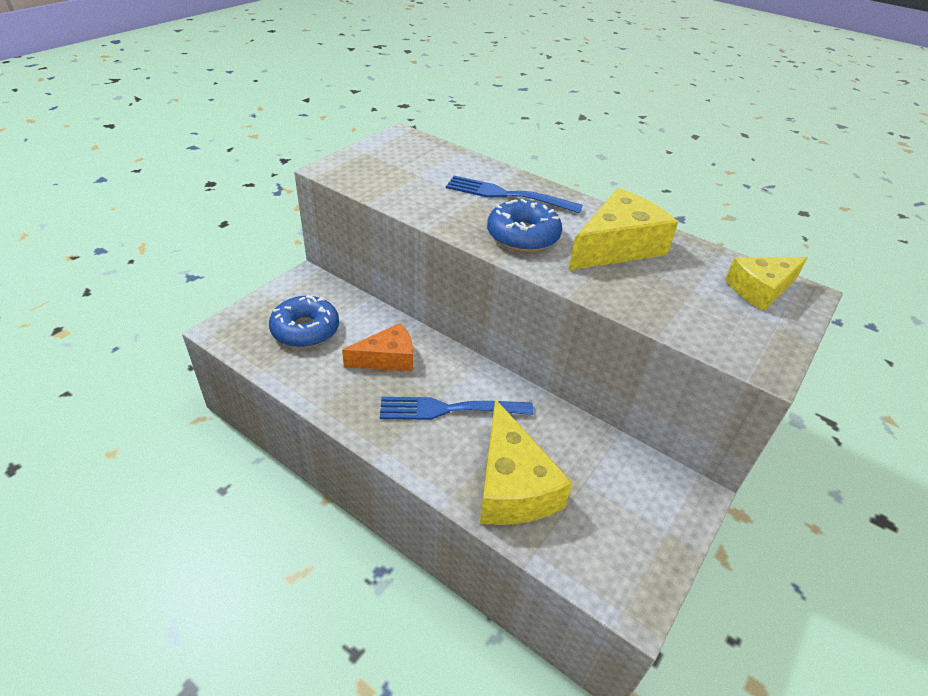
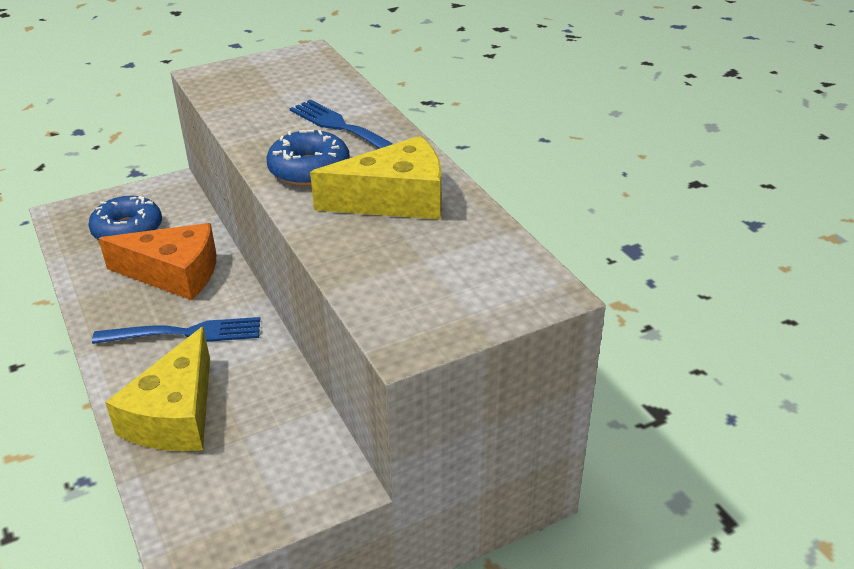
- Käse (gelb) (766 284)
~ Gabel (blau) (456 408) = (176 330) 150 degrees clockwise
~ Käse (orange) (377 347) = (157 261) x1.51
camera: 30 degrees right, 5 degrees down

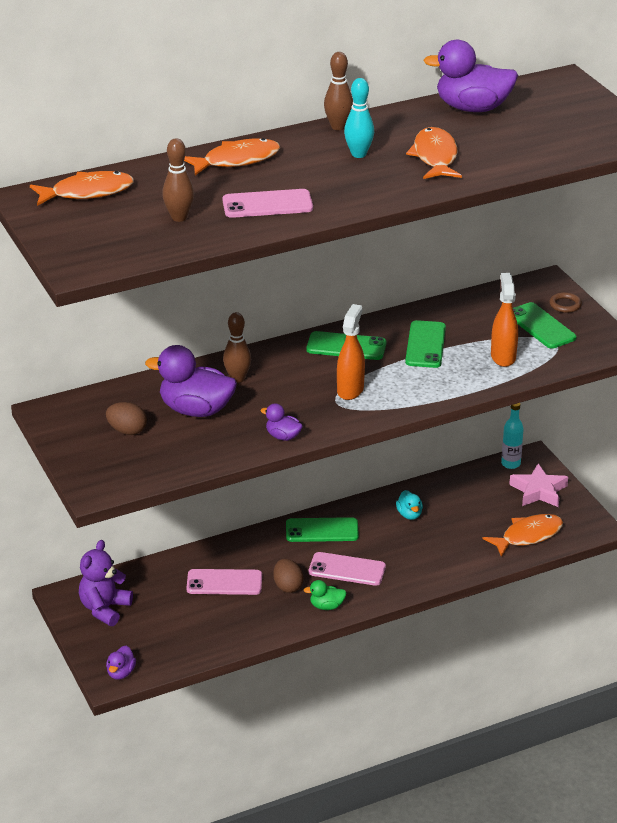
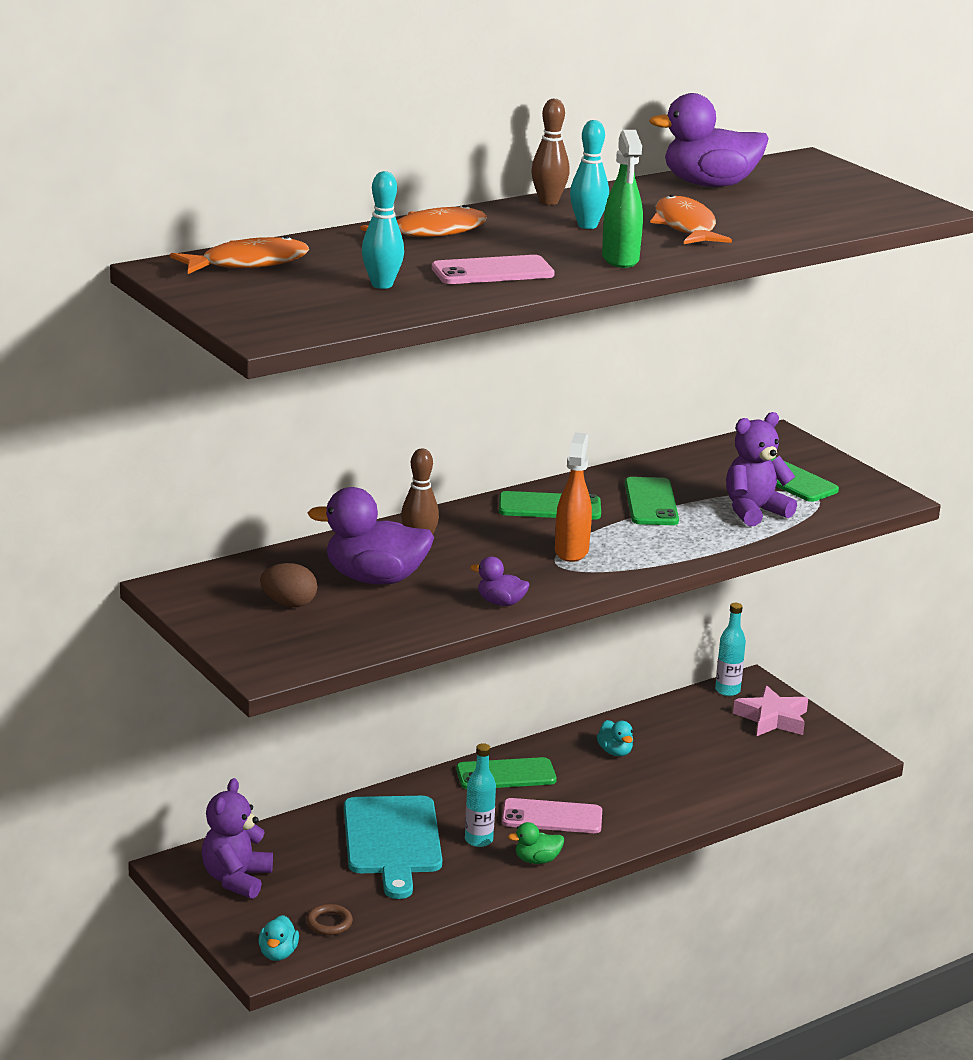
- Fisch (orange) (523 535)
+ Sprühflasche (grün) (622 199)
~ Ring (braun) (565 302) to (329 919)
~ Handy (rosa) (224 582) to Schneidebrett (türkis) (393 847)
~ Ei (braun) (288 576) to Flasche (türkis) (480 795)
~ Sprühflasche (orange) (504 320) to Teddybär (lila) (761 469)
~ Ente (lila) (121 663) to Ente (türkis) (278 938)
~ Bowlingkegel (braun) (178 180) to Bowlingkegel (türkis) (383 230)
camera: 10 degrees left, 10 degrees down

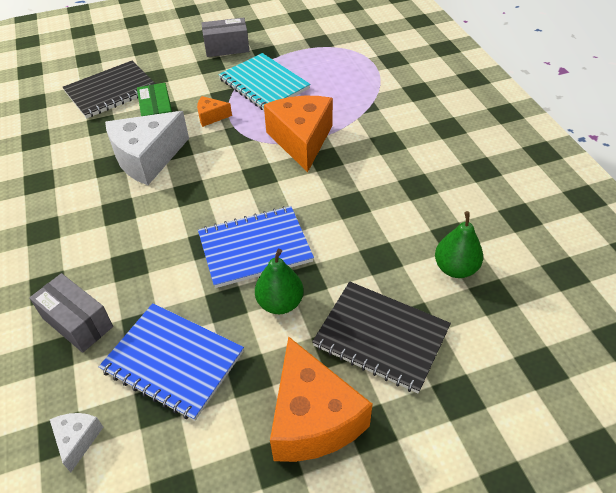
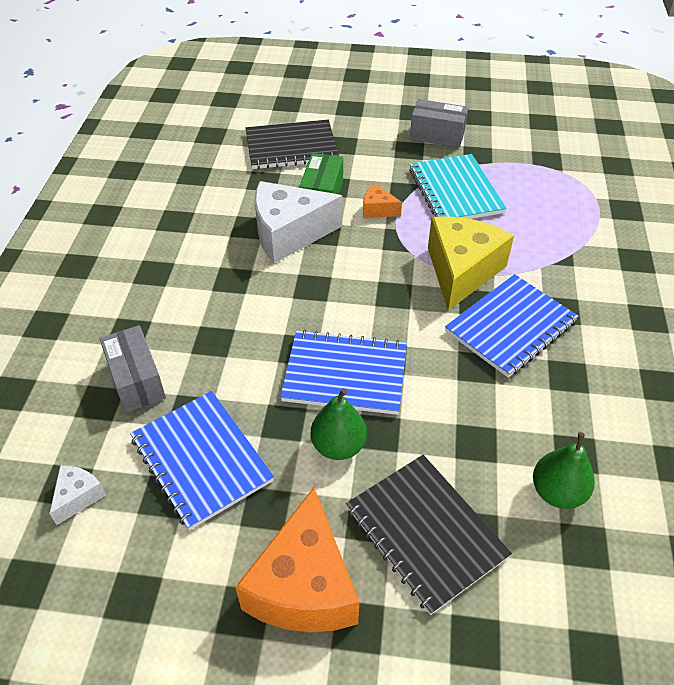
+ Notizbuch (blau) (512 326)
~ Käse (orange) (298 134) to Käse (gelb) (471 263)
camera: 25 degrees right, 0 degrees up

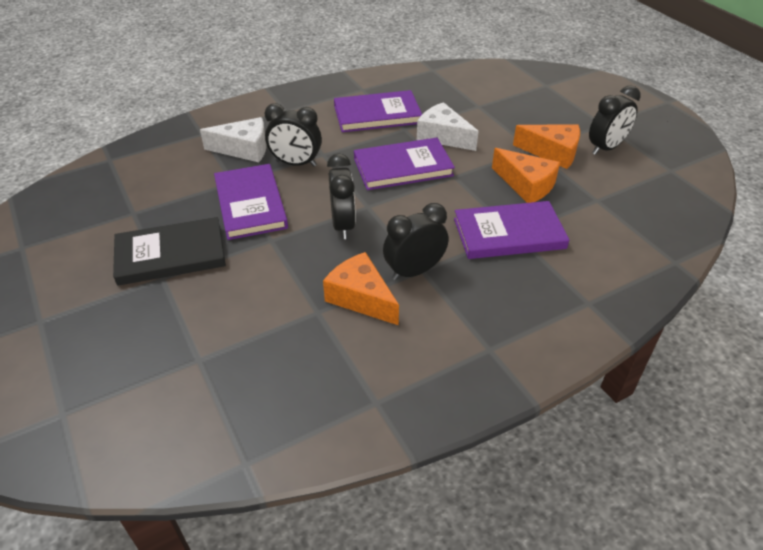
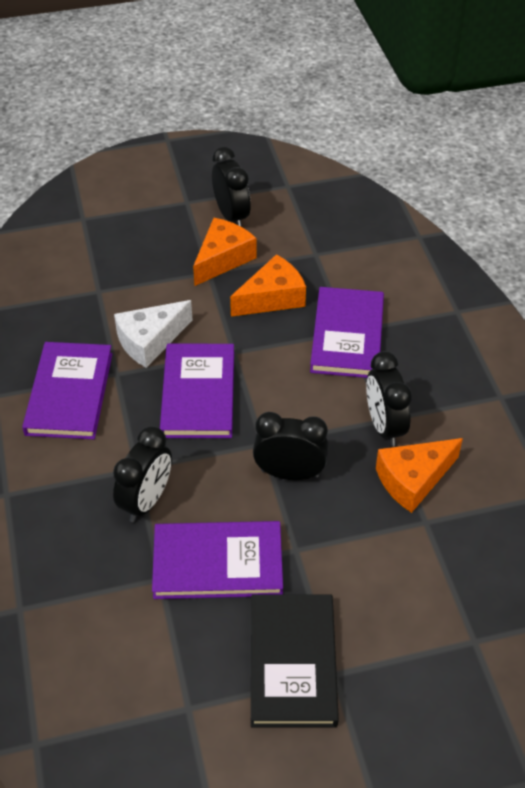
- Käse (weiß) (233 139)
camera: 75 degrees left, 5 degrees up

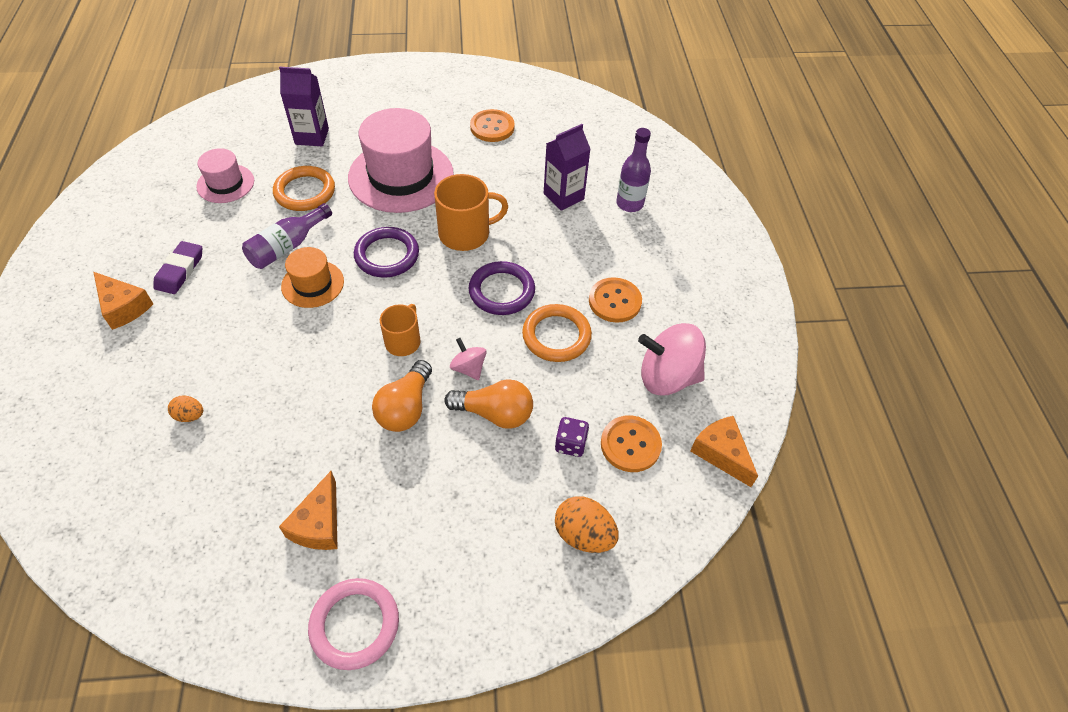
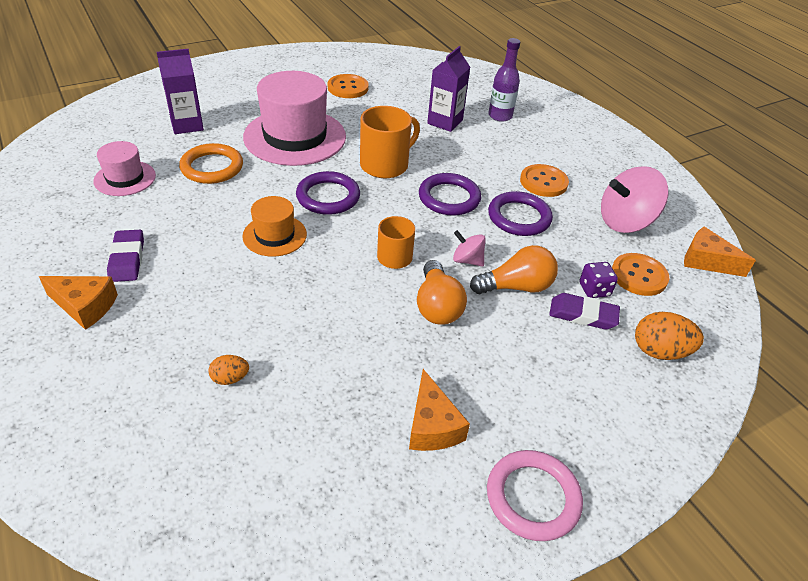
- Flasche (lila) (287 236)
+ Radiergummi (lila) (584 311)
~ Ring (orange) (557 333) to Ring (lila) (520 213)
camera: 25 degrees left, 10 degrees down

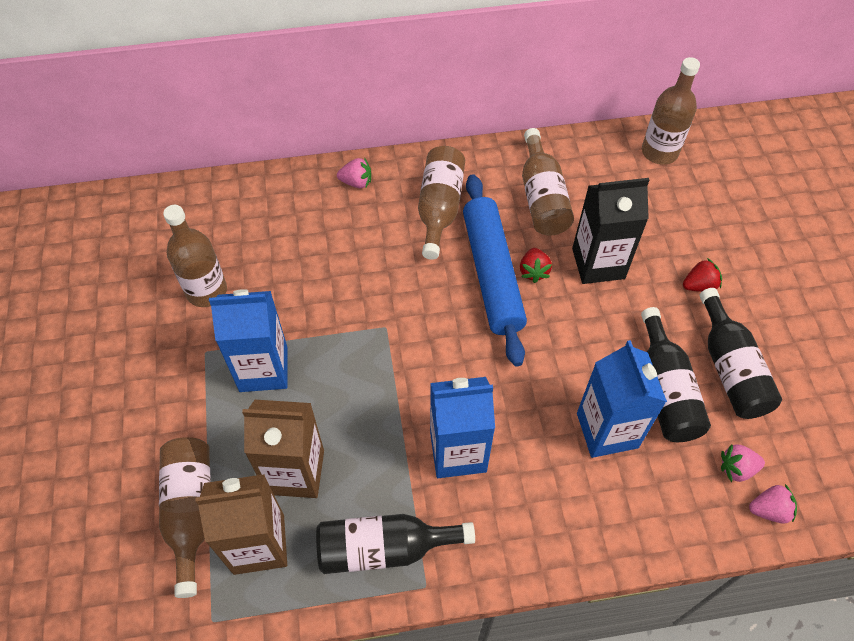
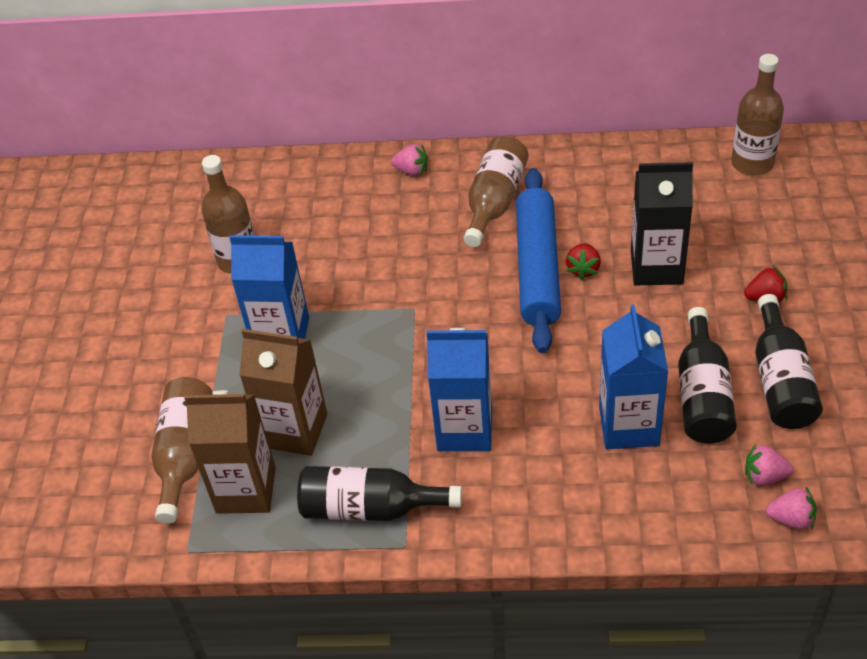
- Flasche (braun) (548 182)
camera: 15 degrees right, 10 degrees down

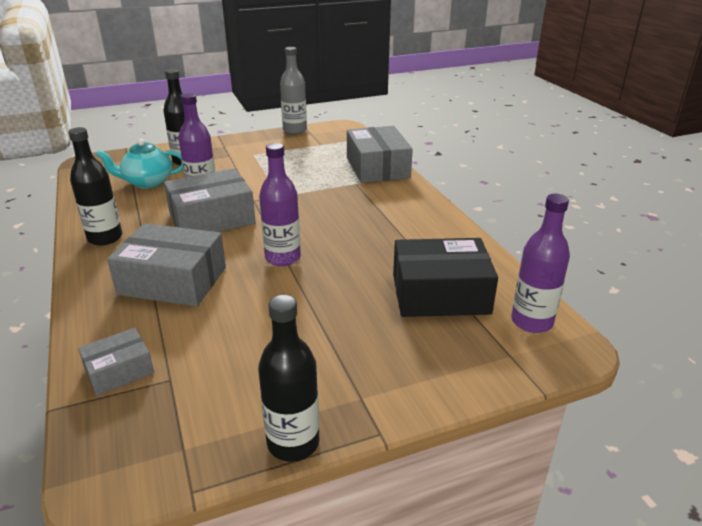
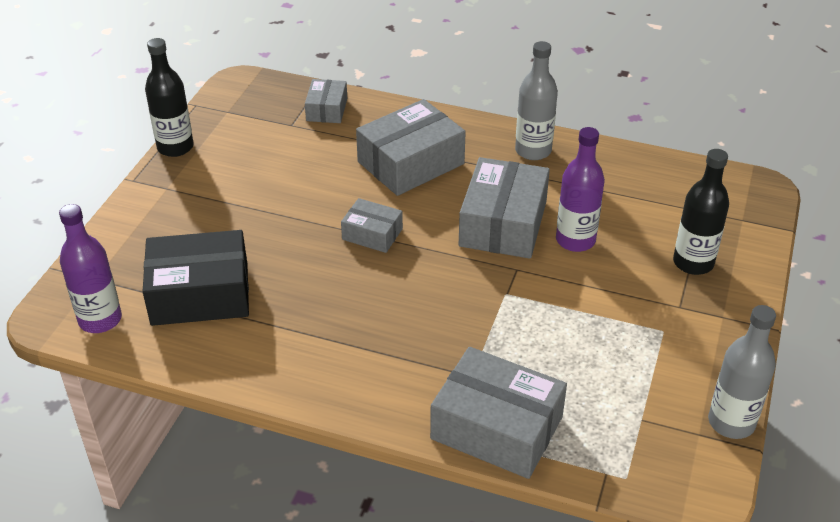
- Teekanne (türkis) (139 164)
~ Flasche (lila) (280 204) to Schachtel (grau) (372 225)
~ Flasche (schwarz) (95 186) to Flasche (grau) (536 100)
~ Schachtel (schwarz) (445 277) = (195 278) 45 degrees clockwise
camera: 130 degrees right, 10 degrees up

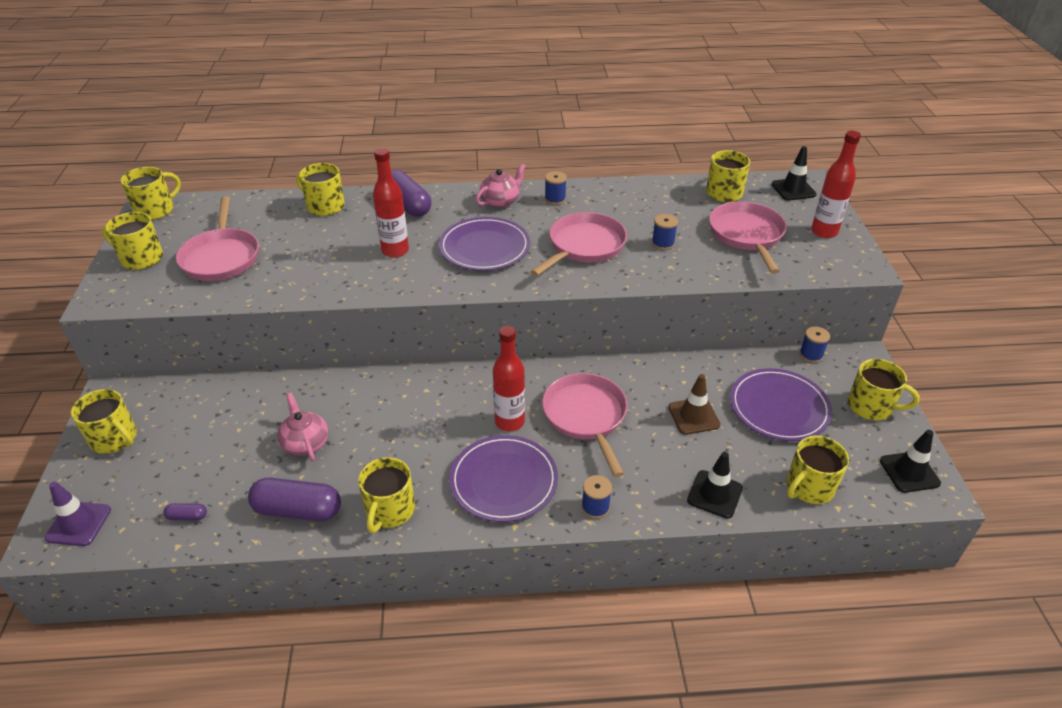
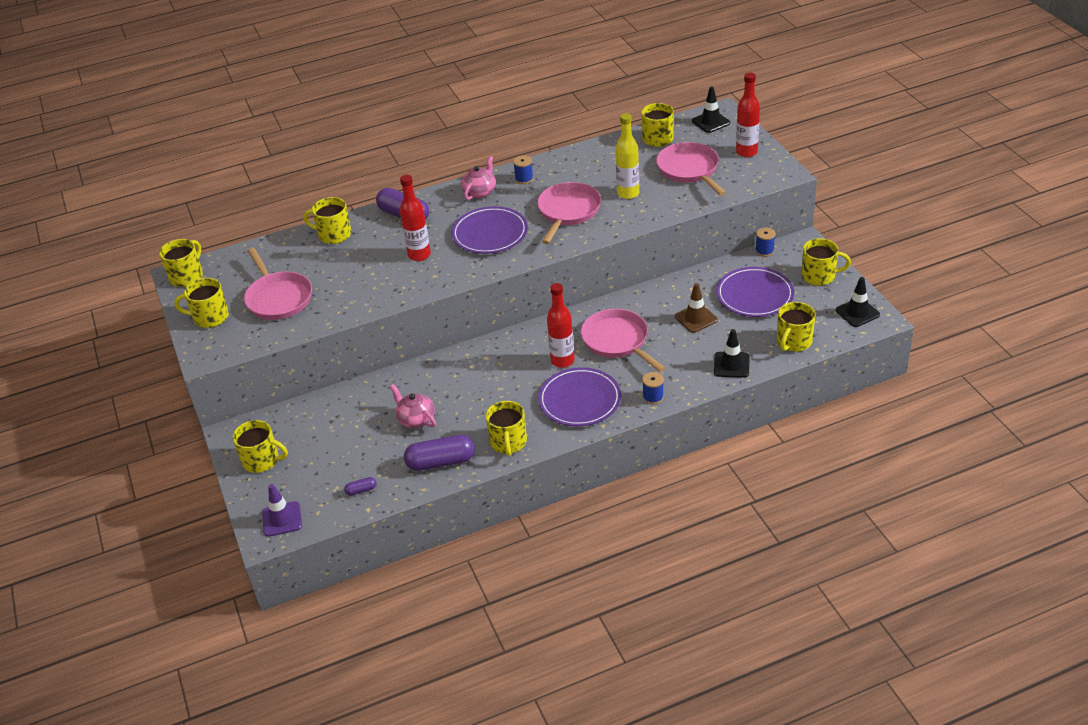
~ Garnrolle (blau) (665 232) to Flasche (gelb) (627 156)
camera: 15 degrees left, 0 degrees up

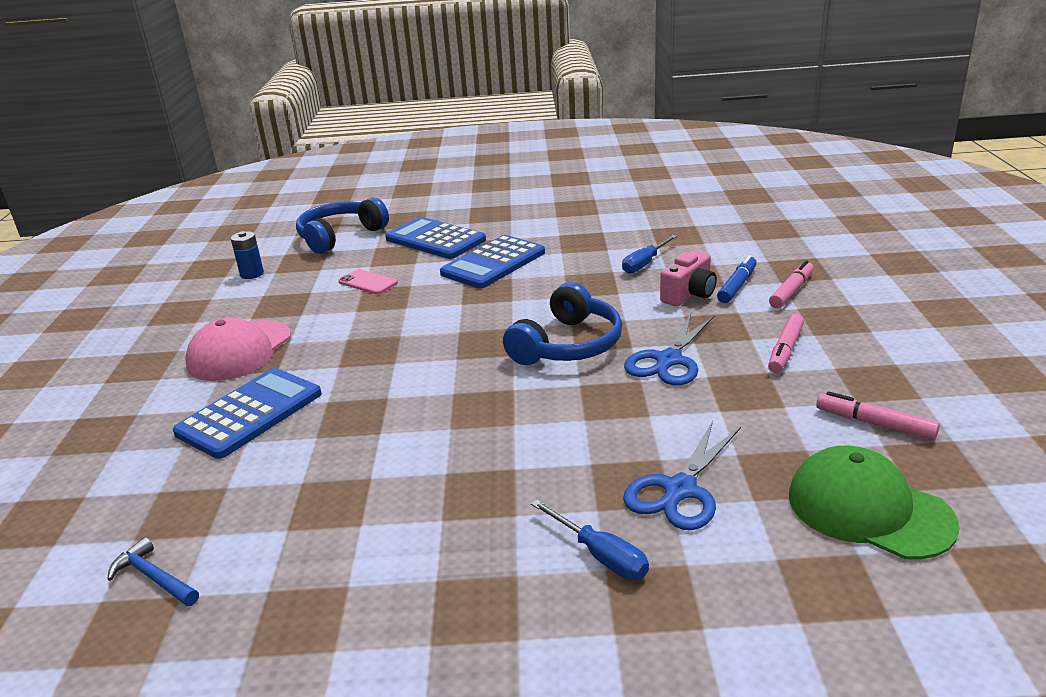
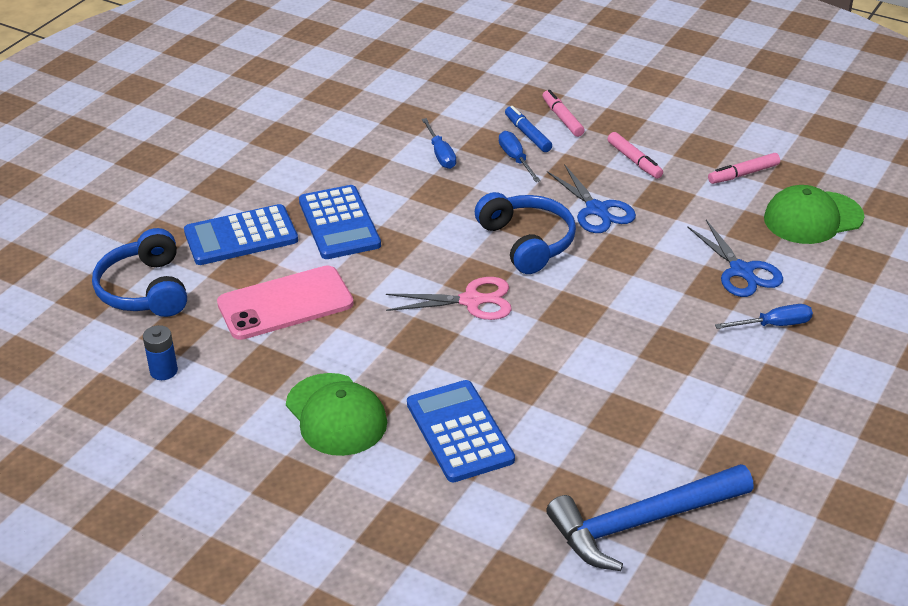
+ Schere (rosa) (449 298)
~ Kamera (rosa) (688 278) to Schraubenzieher (blau) (520 156)
~ Kappe (rosa) (238 349) to Kappe (grün) (336 414)
~ Hammer (blau) (153 572) = (650 517) x2.32
~ Handy (rosa) (368 281) = (285 302) x2.02
camera: 60 degrees left, 10 degrees up

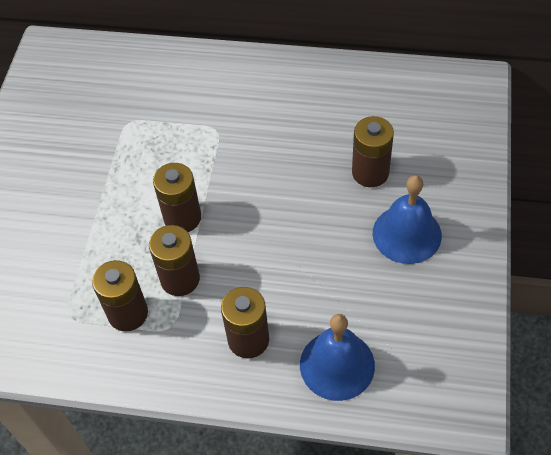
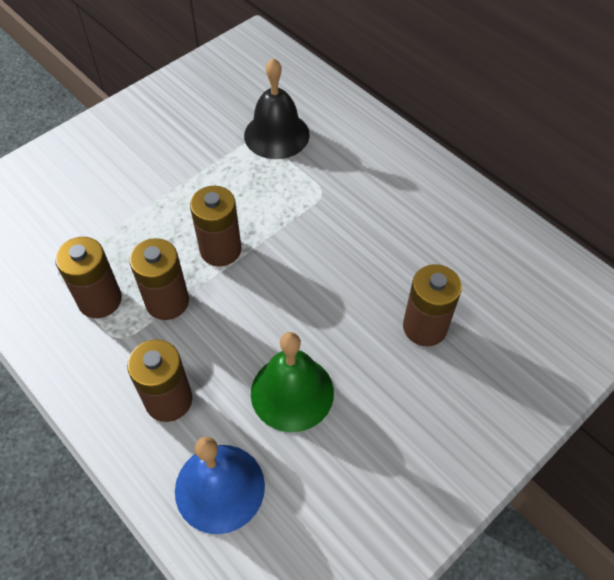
- Glocke (blau) (407 219)
+ Glocke (schwarz) (277 108)
+ Glocke (grün) (292 382)
camera: 35 degrees right, 0 degrees up

